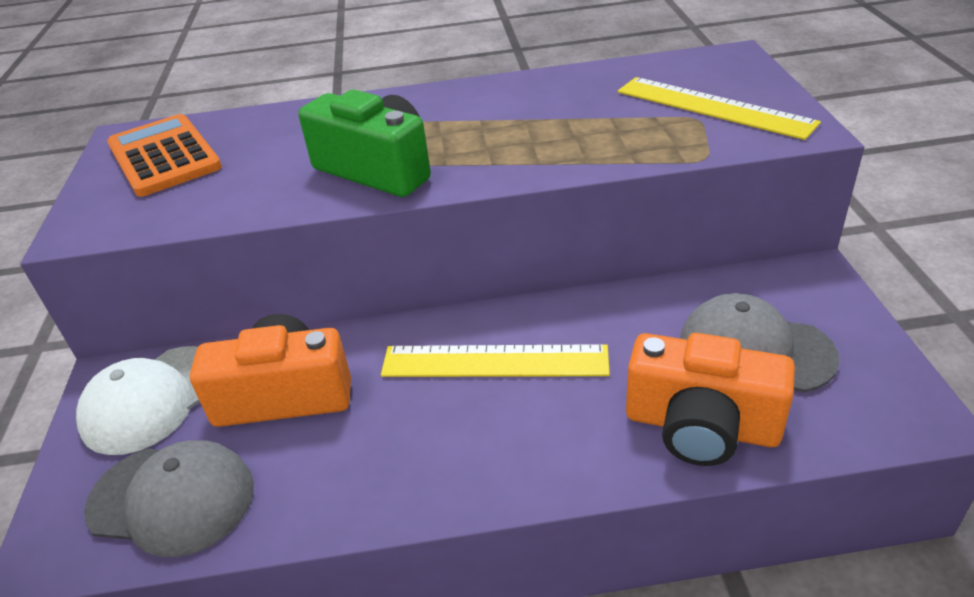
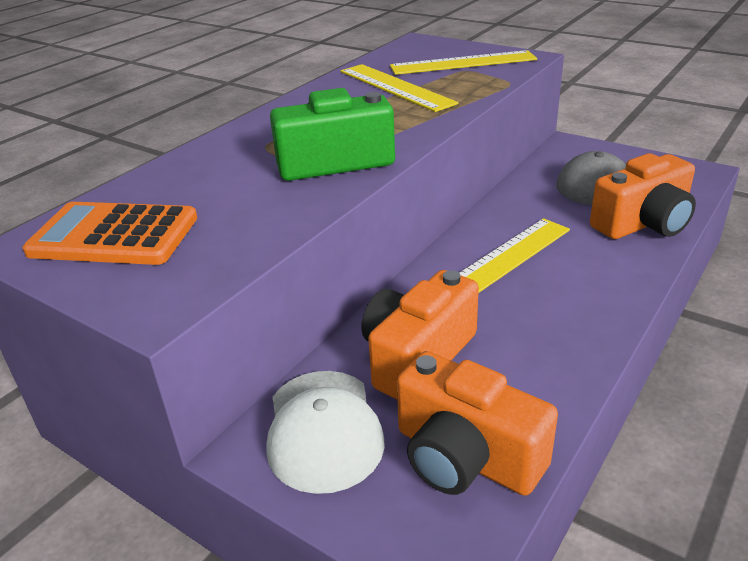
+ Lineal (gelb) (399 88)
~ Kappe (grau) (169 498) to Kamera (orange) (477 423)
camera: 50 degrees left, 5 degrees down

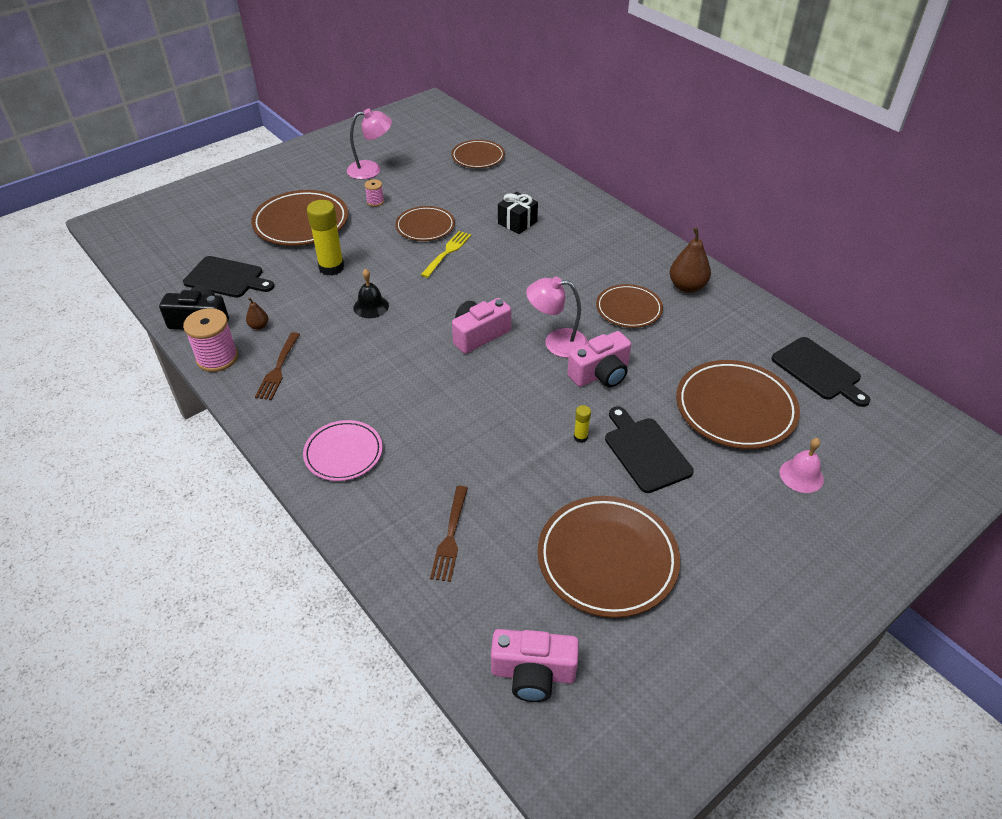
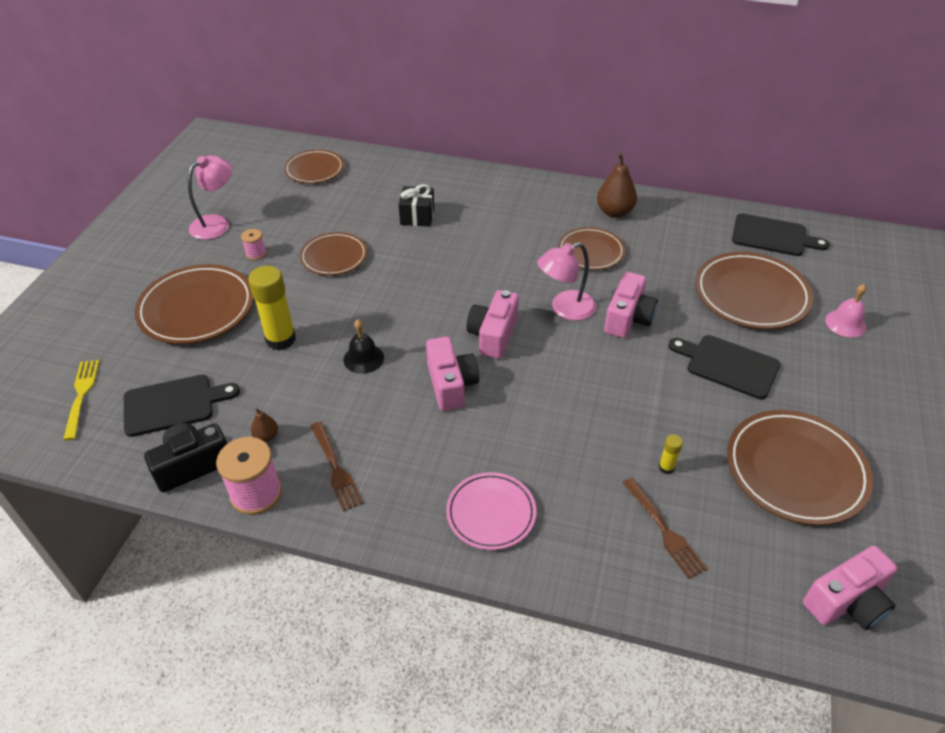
+ Kamera (rosa) (452 374)
~ Gabel (gelb) (446 254) to (81 400)
~ Klebestift (gelb) (582 424) to (671 454)
camera: 35 degrees left, 0 degrees up

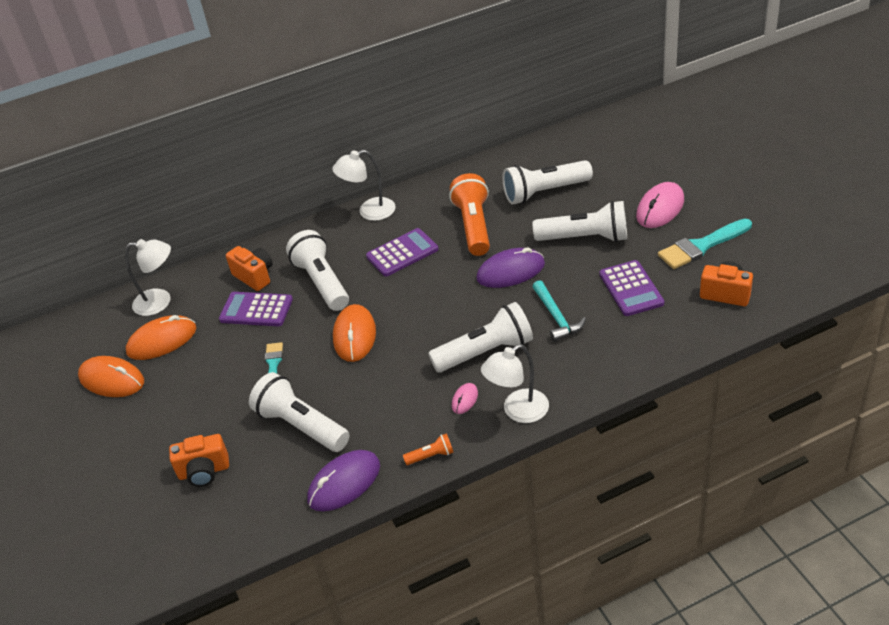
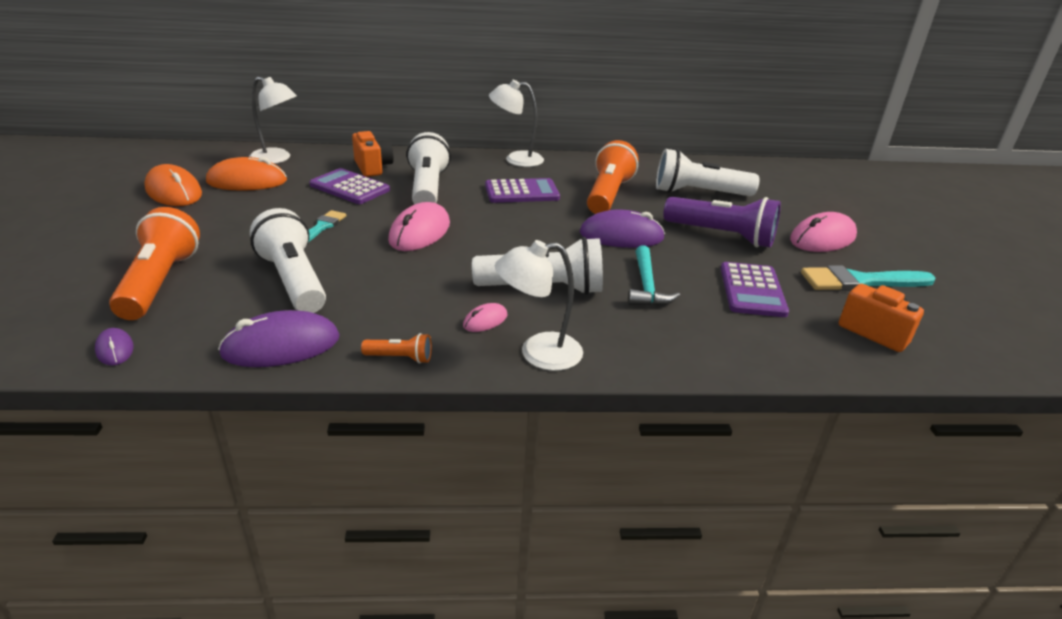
+ Computermaus (lila) (114 347)
~ Kamera (orange) (199 460) to Taschenlampe (orange) (154 263)
~ Computermaus (orange) (354 333) to Computermaus (rosa) (419 226)
~ Taschenlampe (weiß) (580 221) to Taschenlampe (lila) (722 222)
camera: 15 degrees right, 10 degrees down

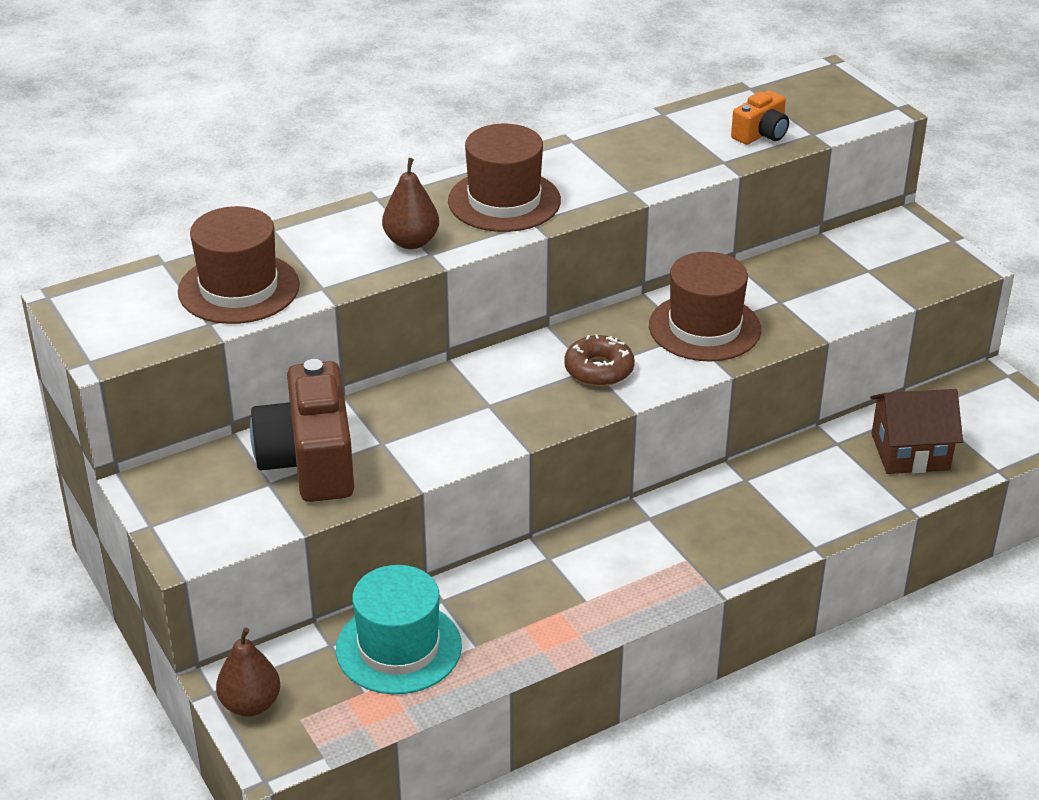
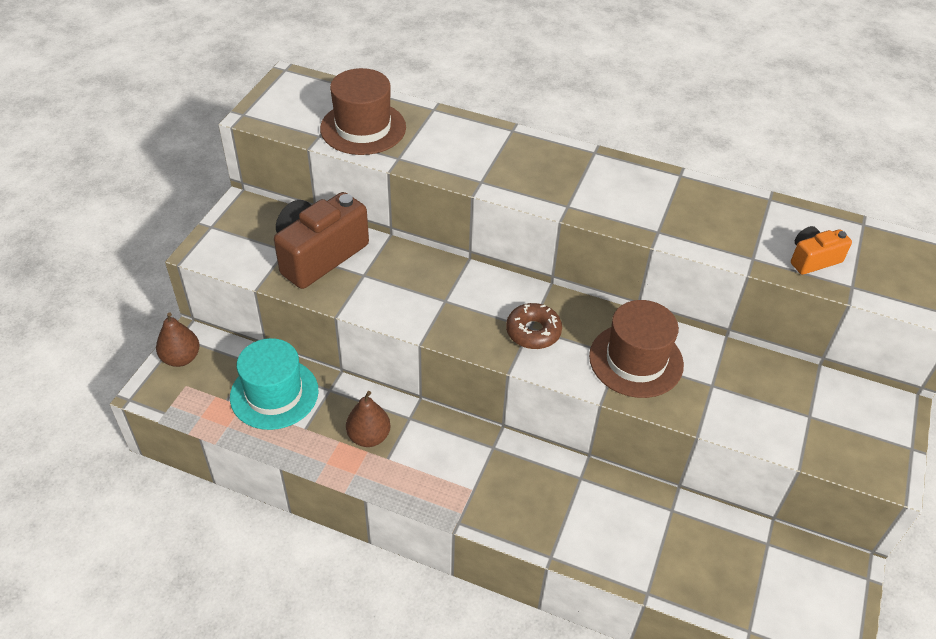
- Hut (braun) (504 178)
- Haus (braun) (916 431)
~ Birne (braun) (410 203) to (368 419)
~ Kamera (orange) (760 117) = (821 250) 150 degrees clockwise
camera: 50 degrees right, 10 degrees up

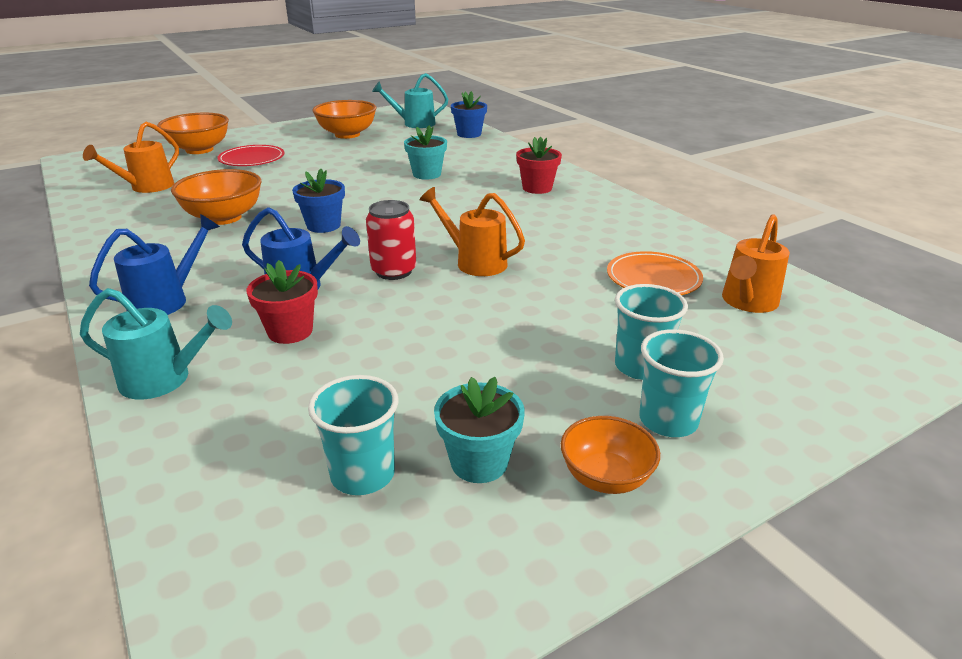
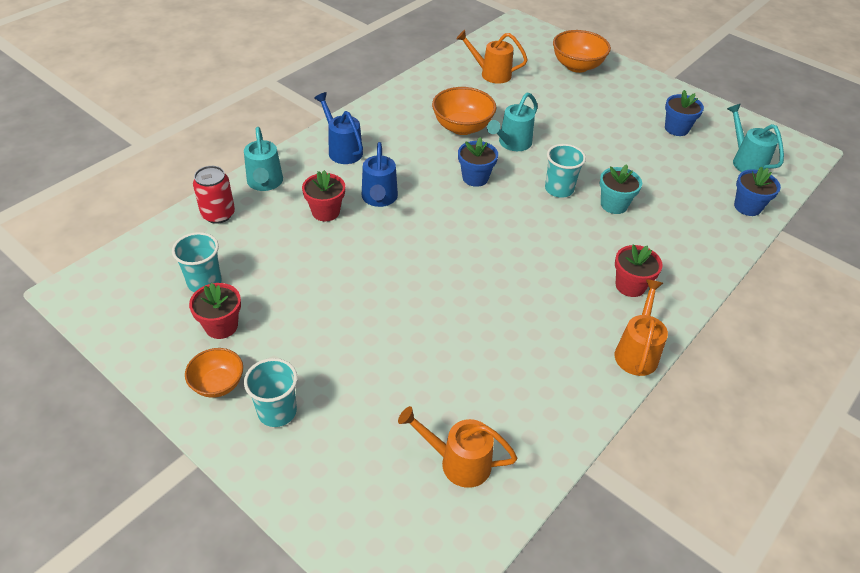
- Teller (rot) (251 155)
- Teller (orange) (655 273)
+ Gießkanne (türkis) (512 121)
~ Dose (rot) (391 240) to (214 195)
~ Gießkanne (orange) (472 231) to (641 327)
~ Becher (türkis) (651 332) to (565 171)
~ Schüssel (orange) (345 119) to Blumentopf (blau) (684 113)
~ Blumentopf (türkis) (479 430) to Blumentopf (rot) (215 311)
~ Gießkanne (blau) (154 264) = (338 128) 150 degrees counterclockwise
camera: 70 degrees right, 15 degrees up

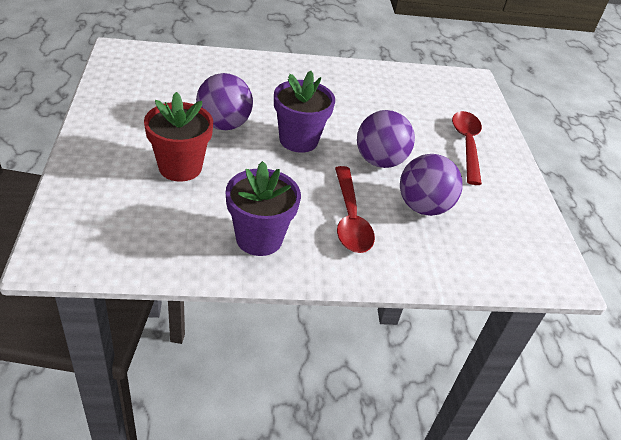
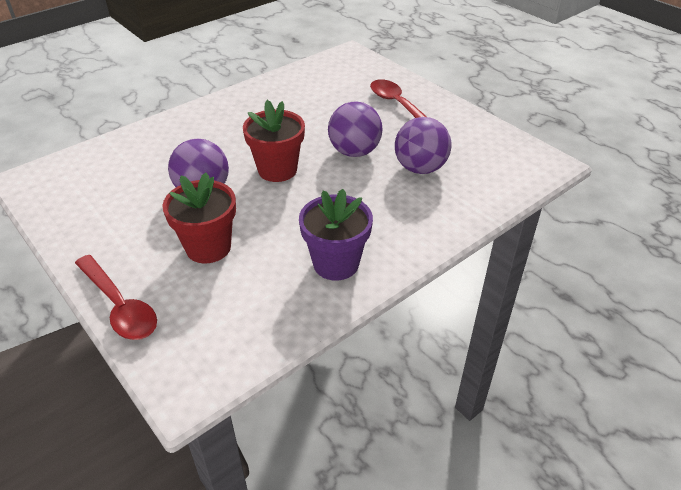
~ Löffel (rot) (355 209) to (116 297)
~ Blumentopf (lila) (304 112) to Blumentopf (rot) (274 141)
camera: 30 degrees left, 0 degrees up

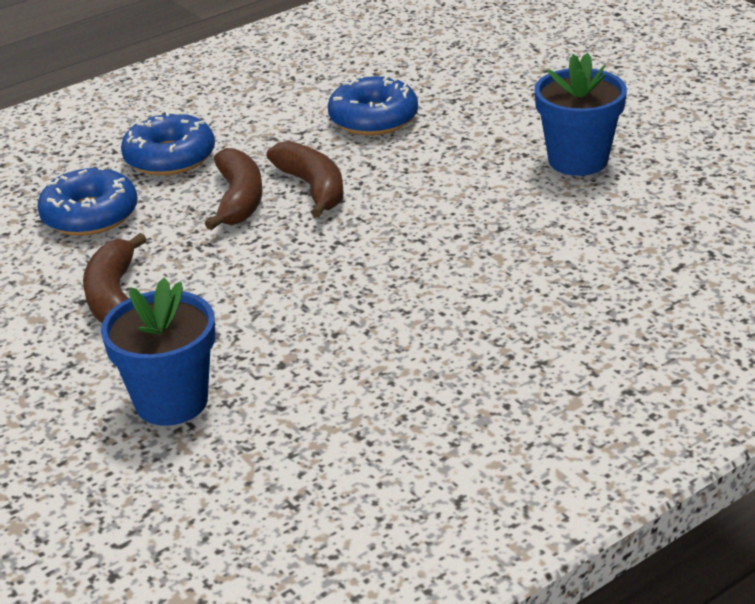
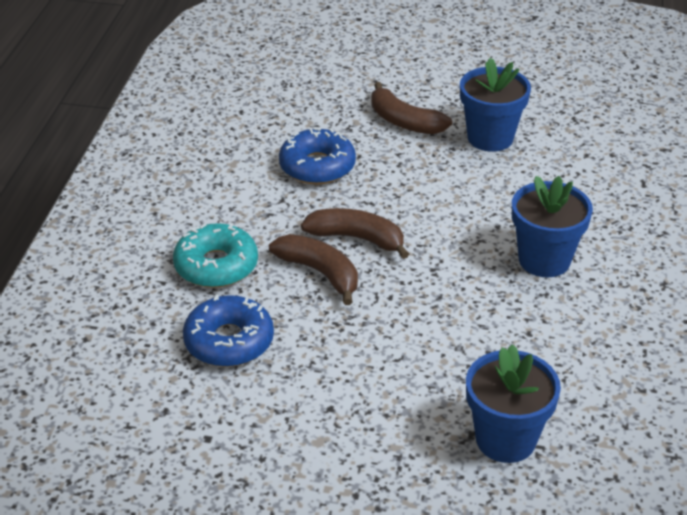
+ Blumentopf (blau) (552 226)
~ Banane (braun) (115 278) to (411 108)
~ Donut (blau) (168 143) to Donut (türkis) (215 255)
camera: 45 degrees left, 5 degrees up

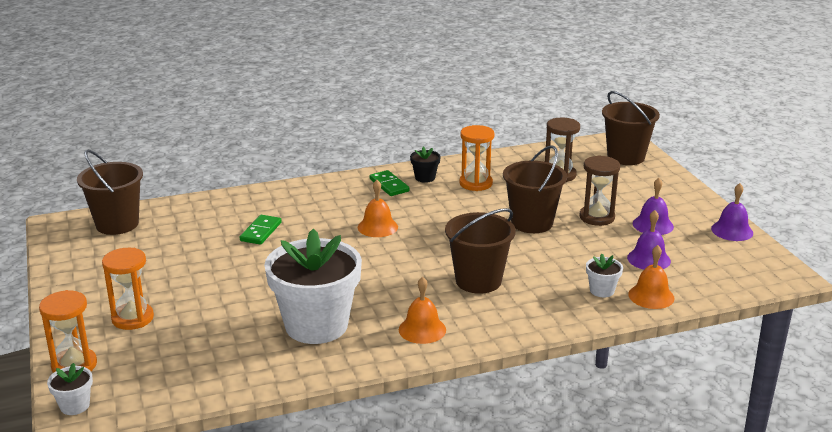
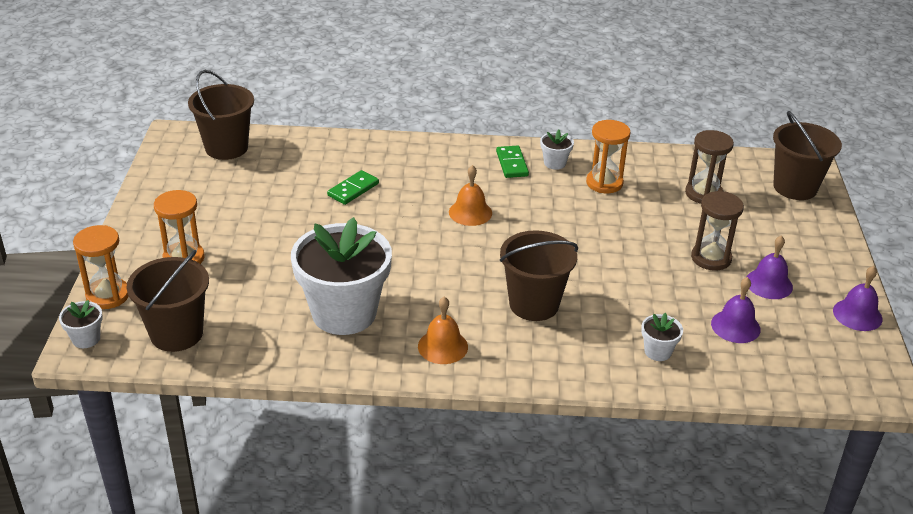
- Glocke (orange) (651 277)
~ Eimer (braun) (535 189) to (167 301)
~ Blumentopf (schwarz) (425 165) to Blumentopf (weiß) (557 150)
camera: 20 degrees right, 10 degrees up

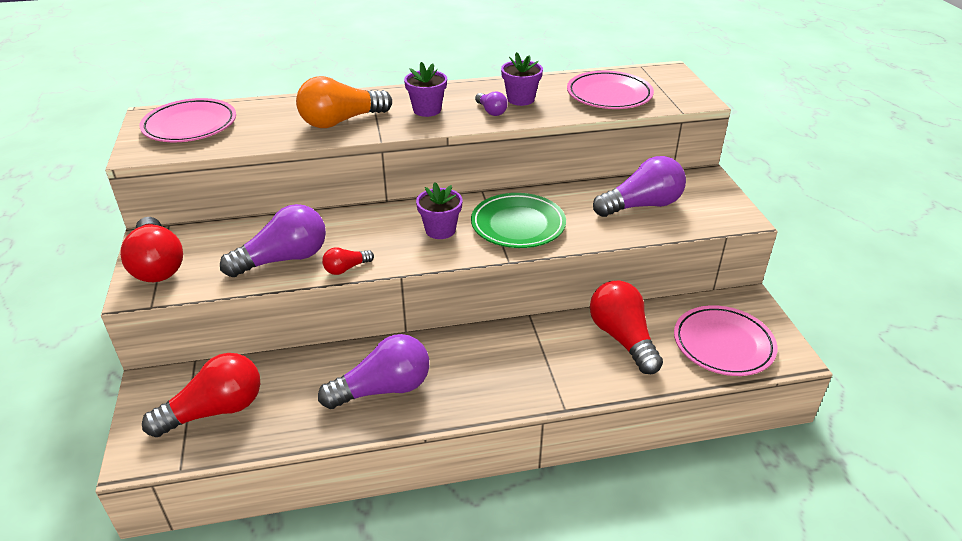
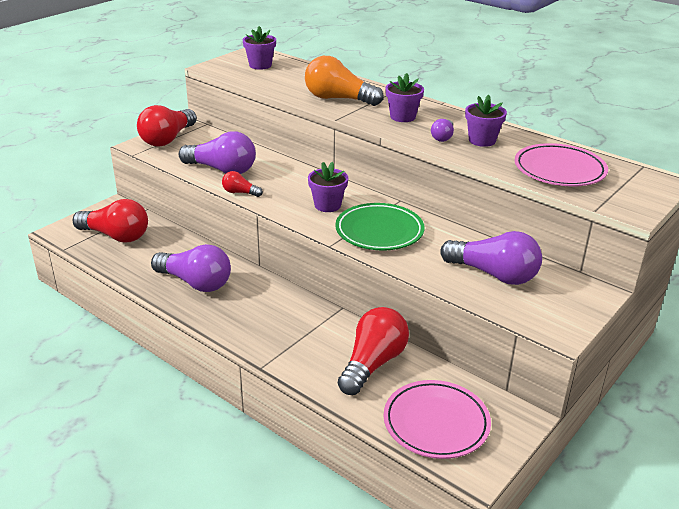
~ Teller (rosa) (188 120) to Blumentopf (lila) (259 48)
camera: 50 degrees right, 5 degrees down

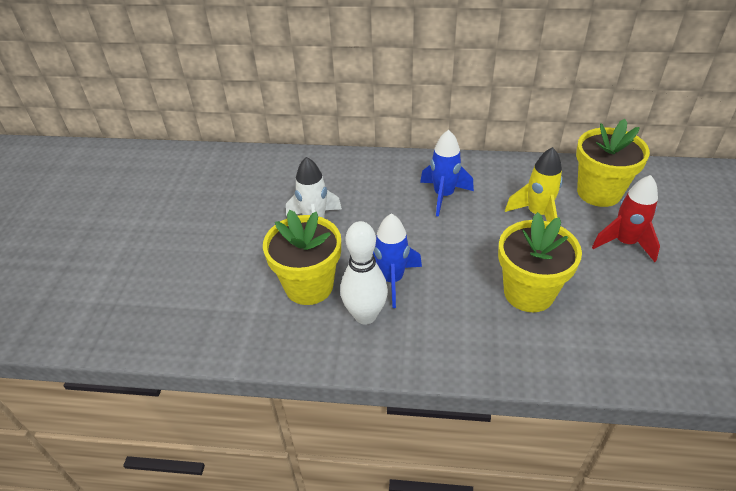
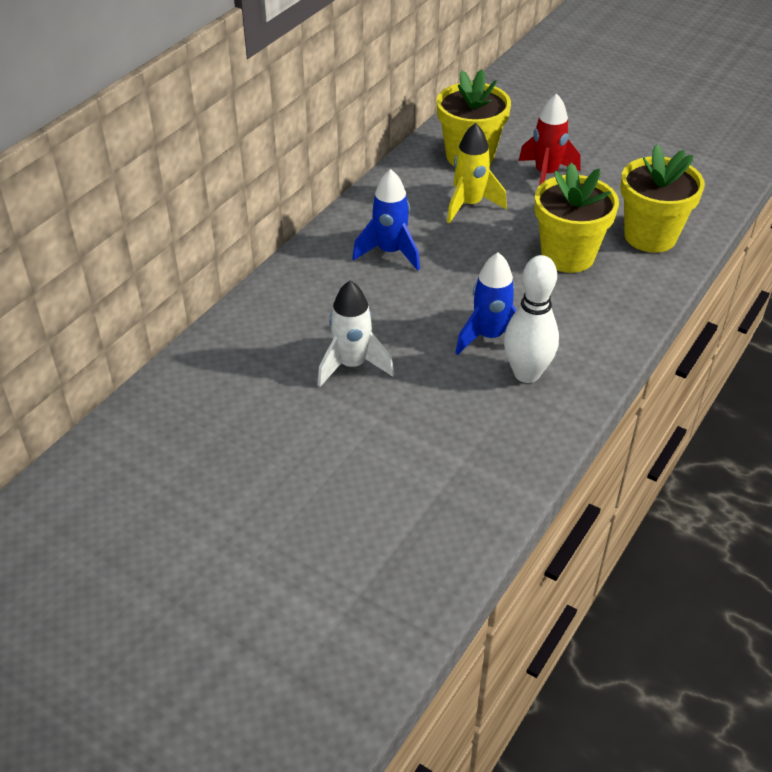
~ Blumentopf (gelb) (302 257) to (663 198)
camera: 65 degrees left, 0 degrees up

